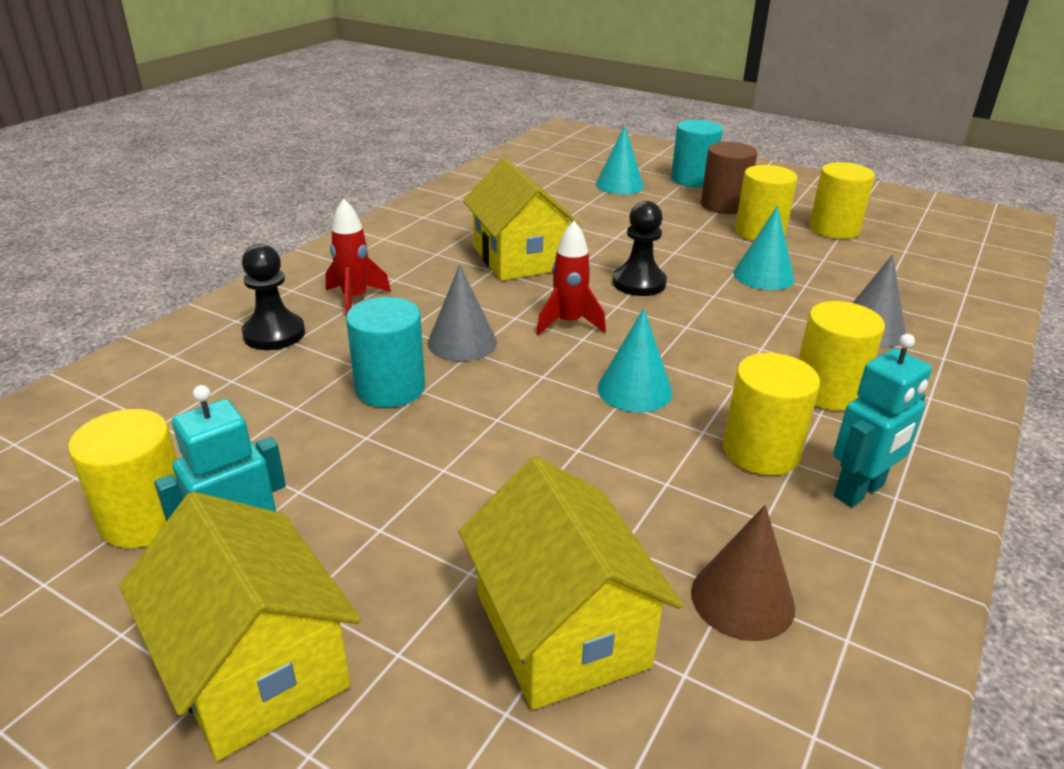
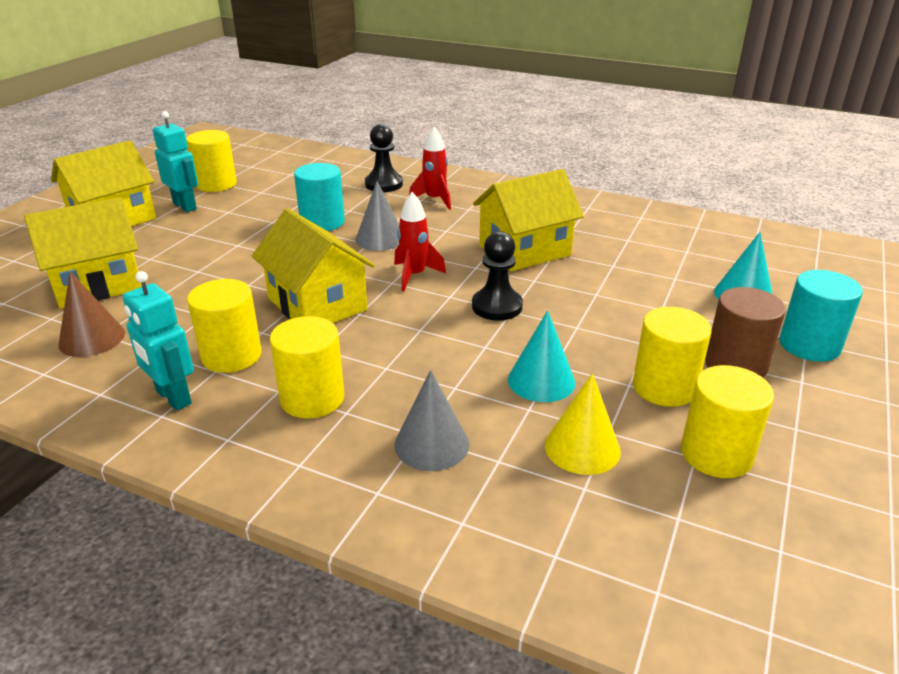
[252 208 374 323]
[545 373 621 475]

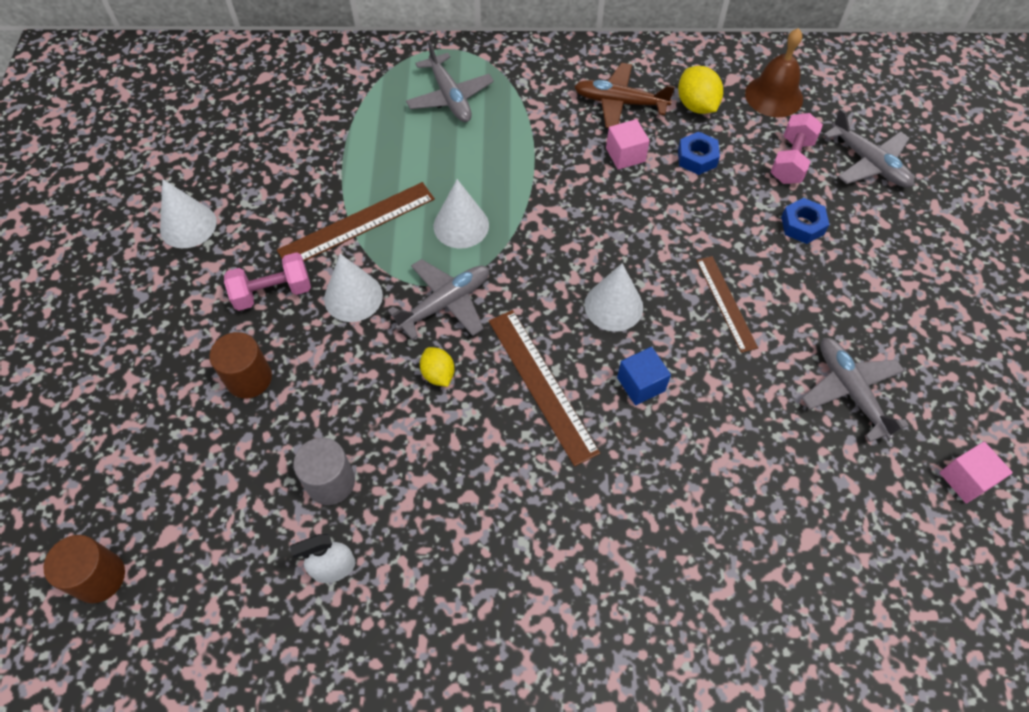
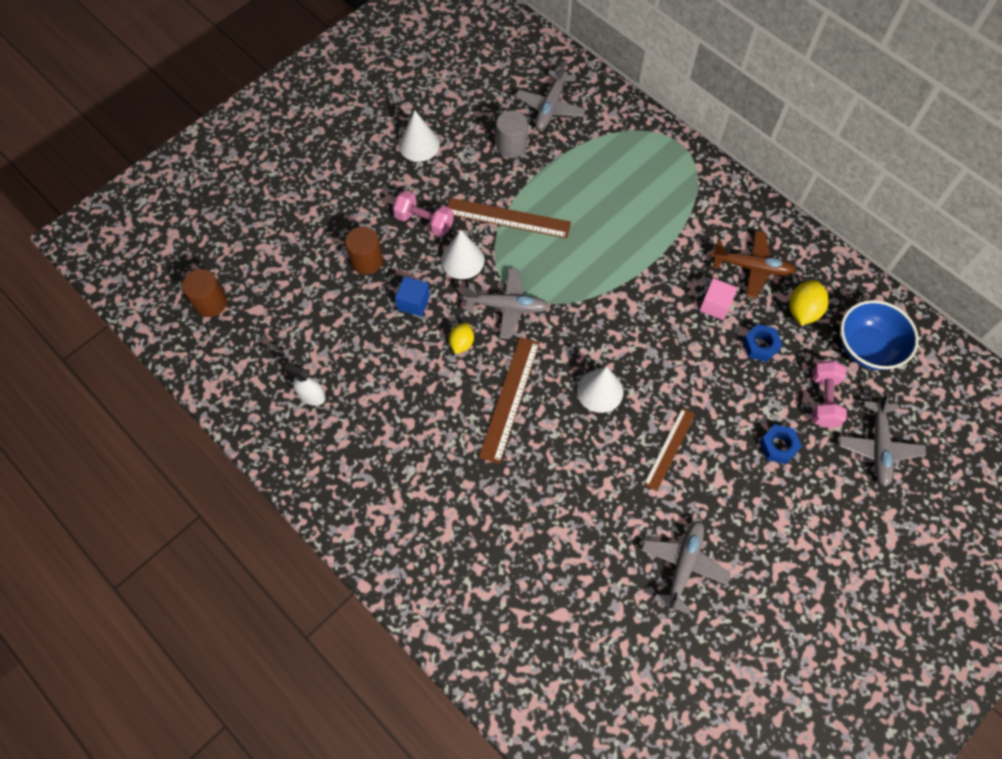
[496 110 528 158]
[515 61 586 130]
[434 179 489 249] (first image)
[711 231 796 298]
[395 276 430 317]
[840 300 919 370]
[812 361 847 428]
[939 441 1013 503] (first image)

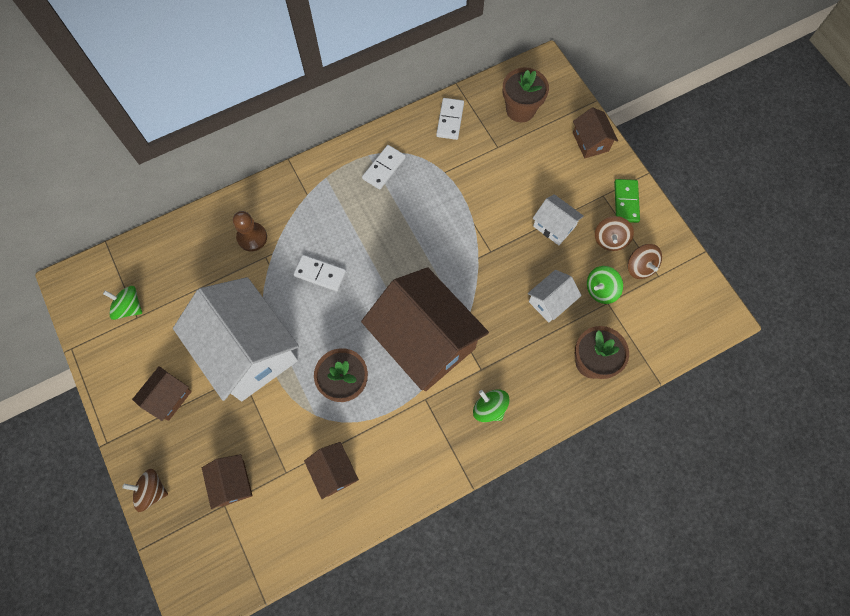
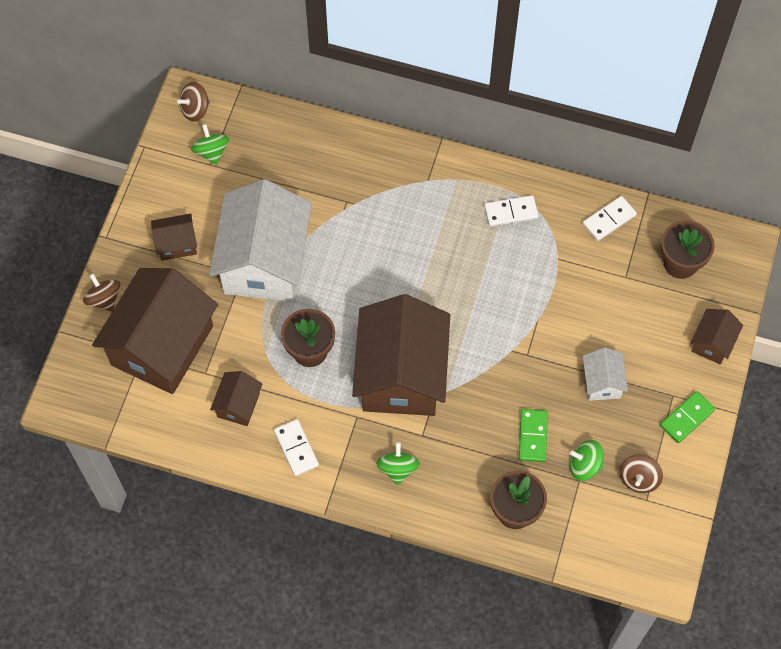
[92 268 218 394]
[233 211 267 251] (first image)
[274 419 319 476]
[519 409 548 462]
[177 82 210 121]

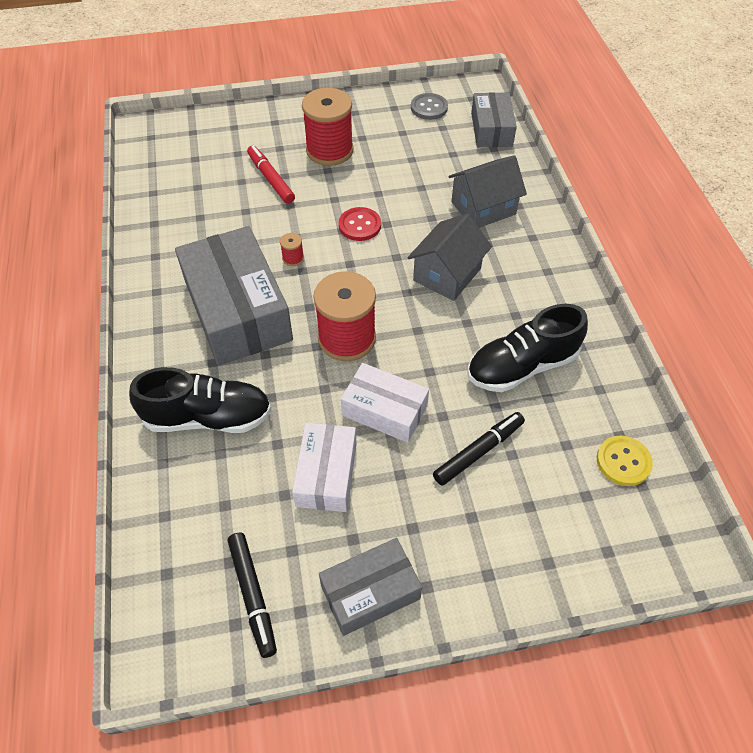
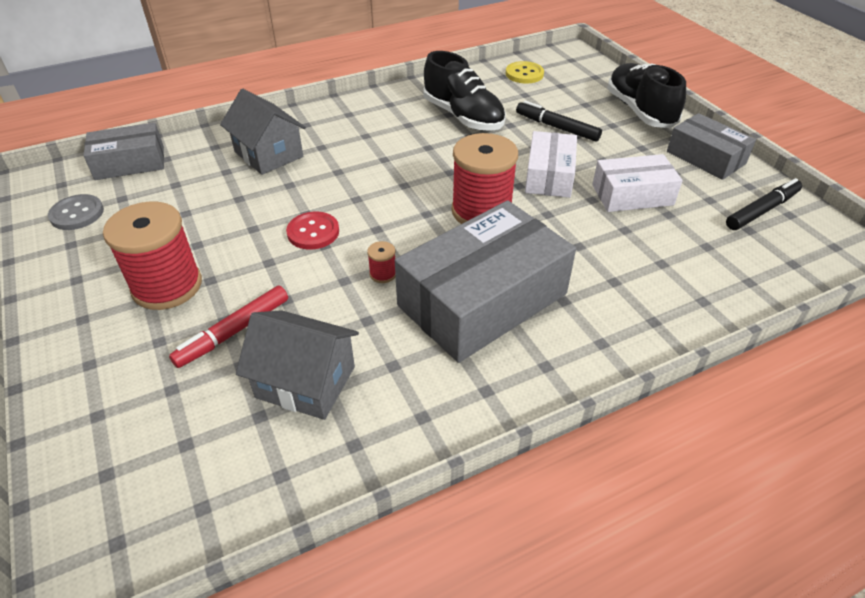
[607 63 686 128]
[236 310 359 420]

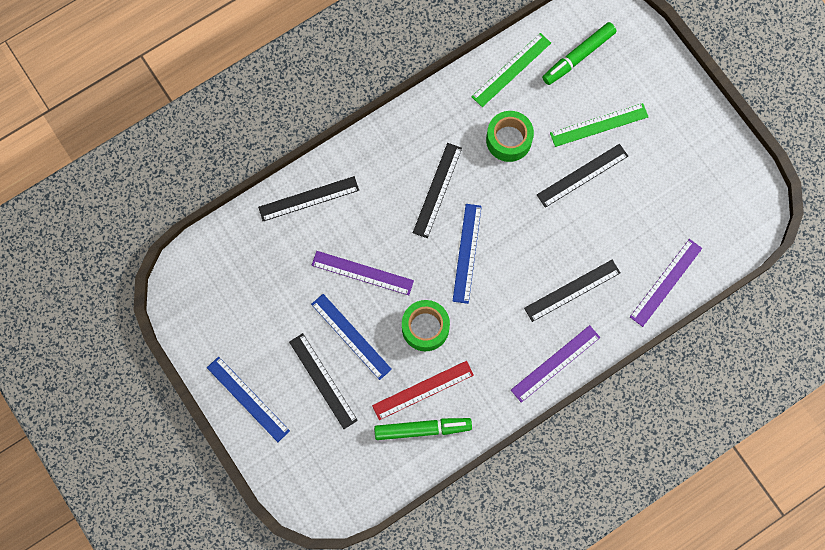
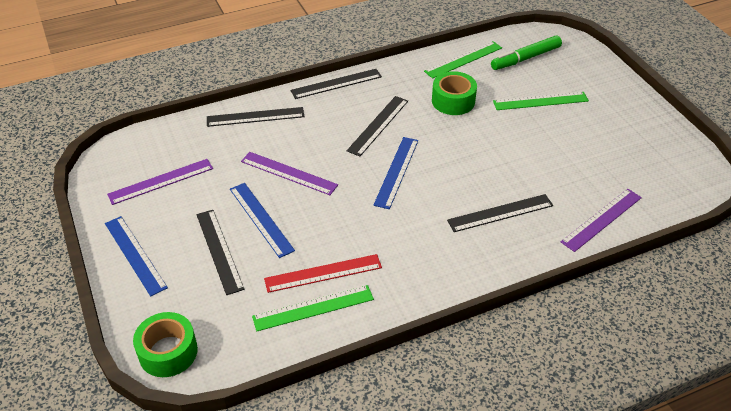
[252 285 374 331]
[133 312 198 377]
[107 159 213 205]
[290 69 382 99]

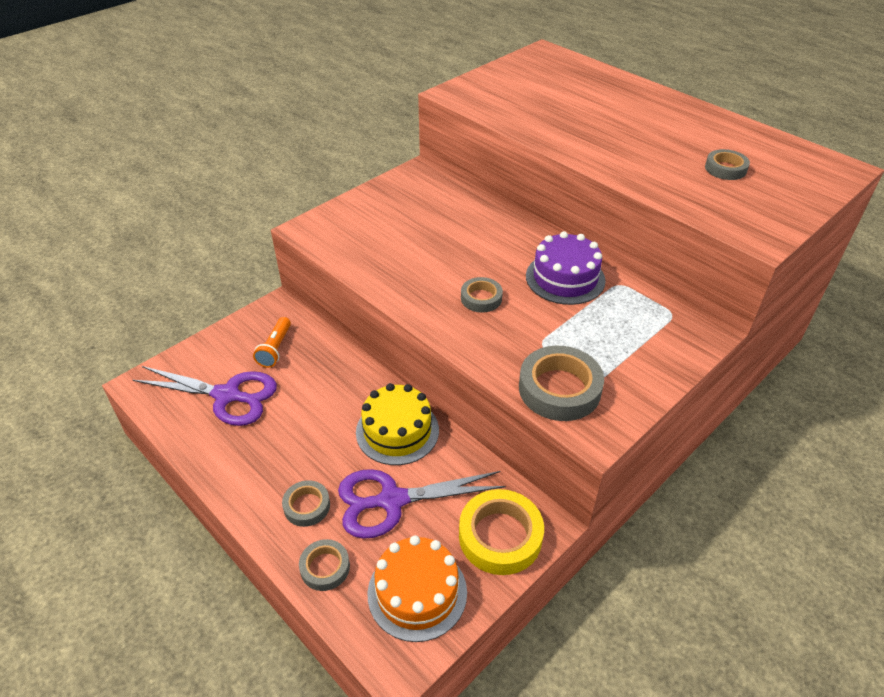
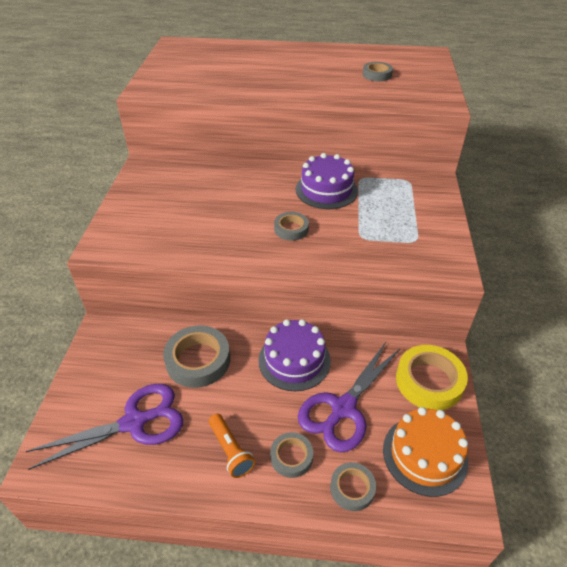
[209 414 255 478]
[258 319 331 391]
[163 325 230 388]

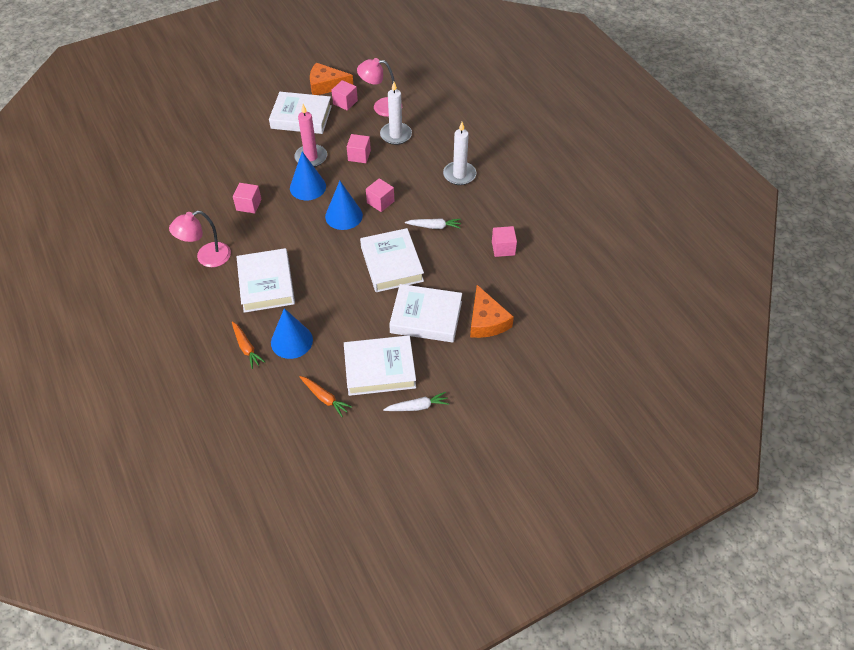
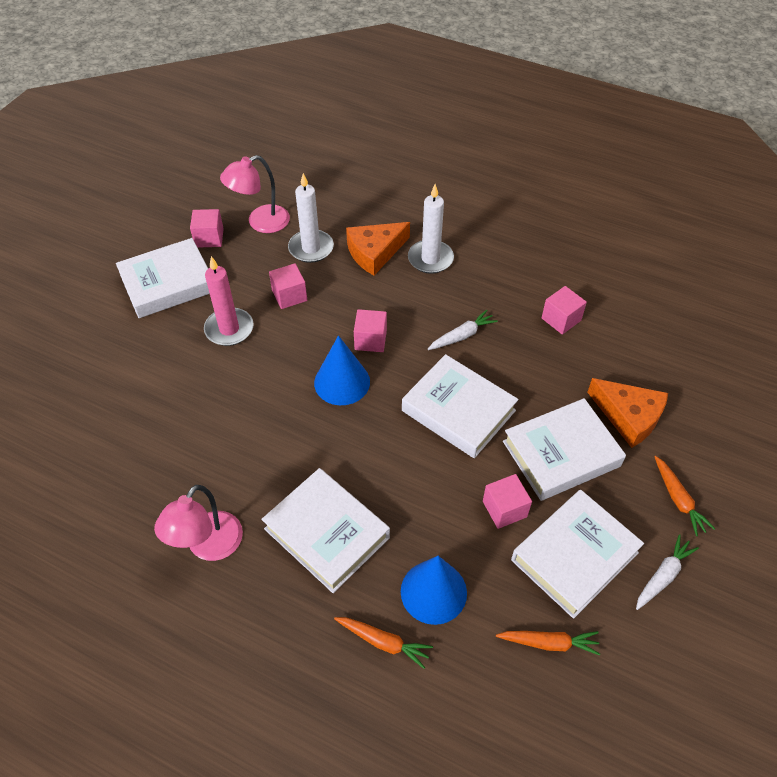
[483 474 532 529]
[290 152 326 200] (first image)
[346 222 410 275]
[655 456 715 536]

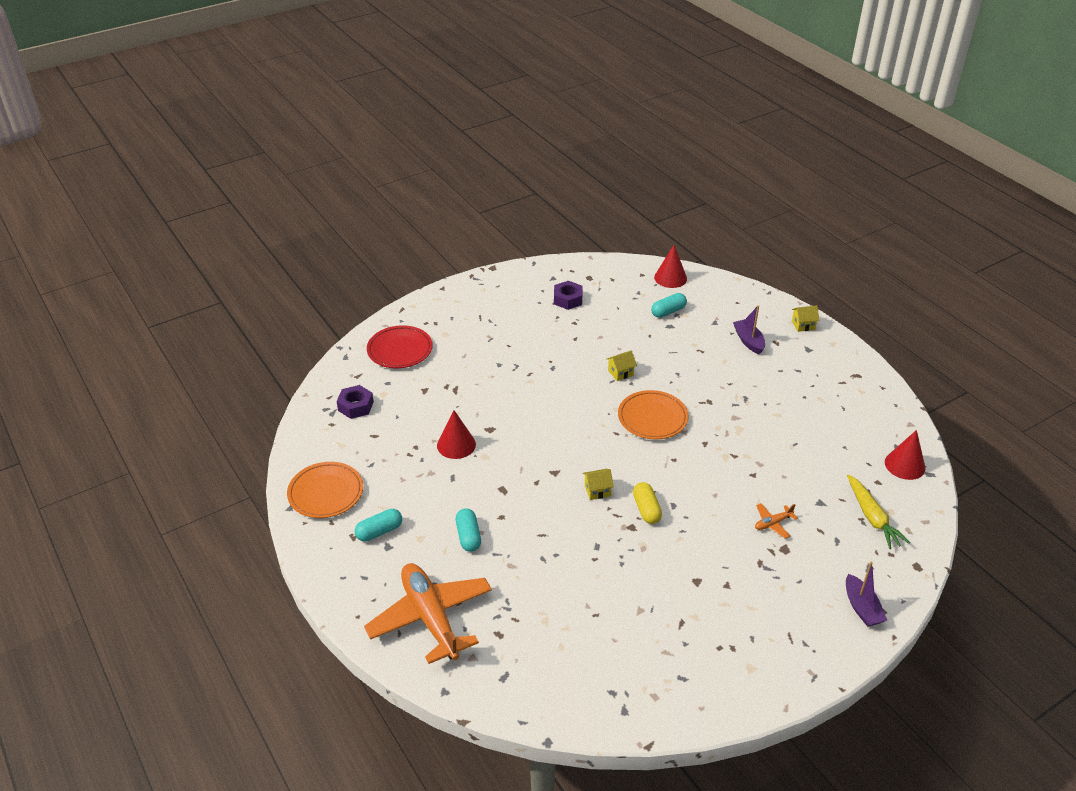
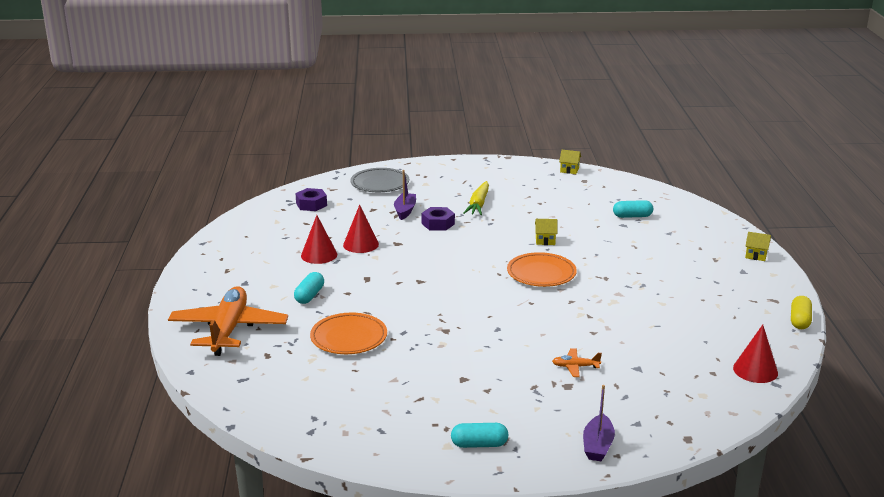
[310 313 387 354]
[451 423 508 448]
[350 168 409 192]
[422 207 455 231]
[559 150 581 174]
[791 296 812 329]
[301 215 337 264]
[394 170 416 220]
[463 181 489 215]

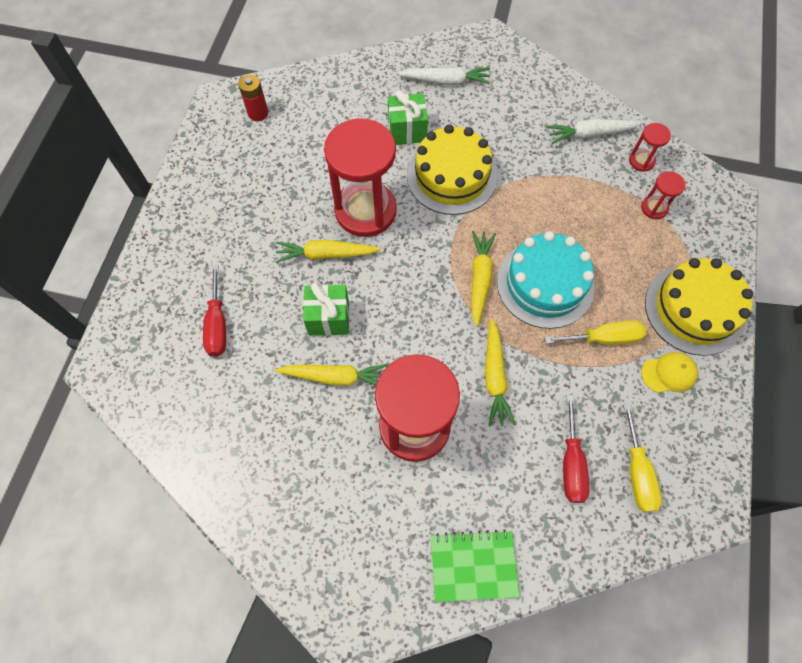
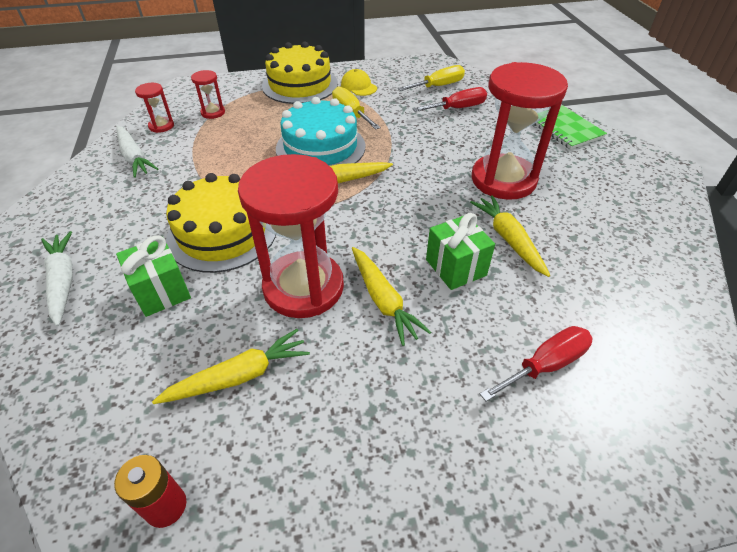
[152 329 310 404]

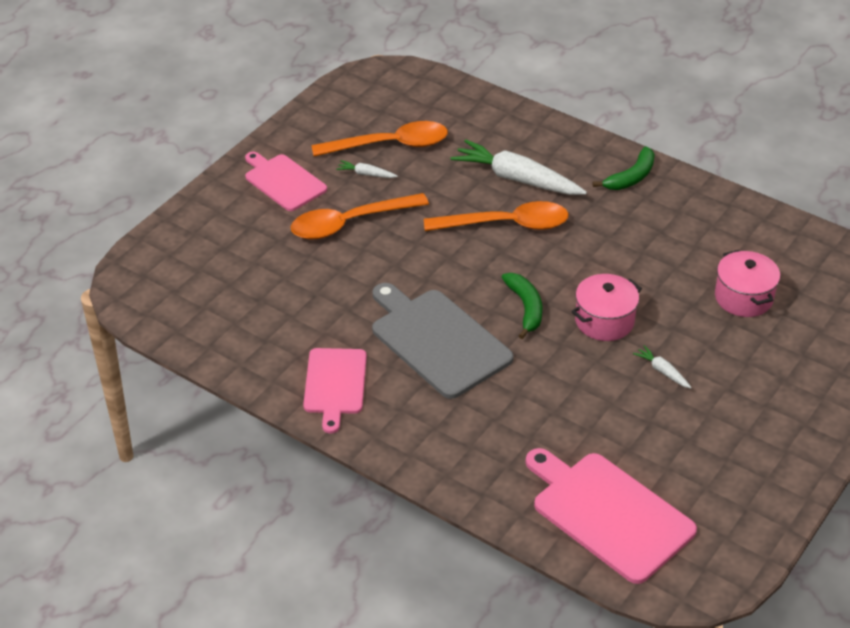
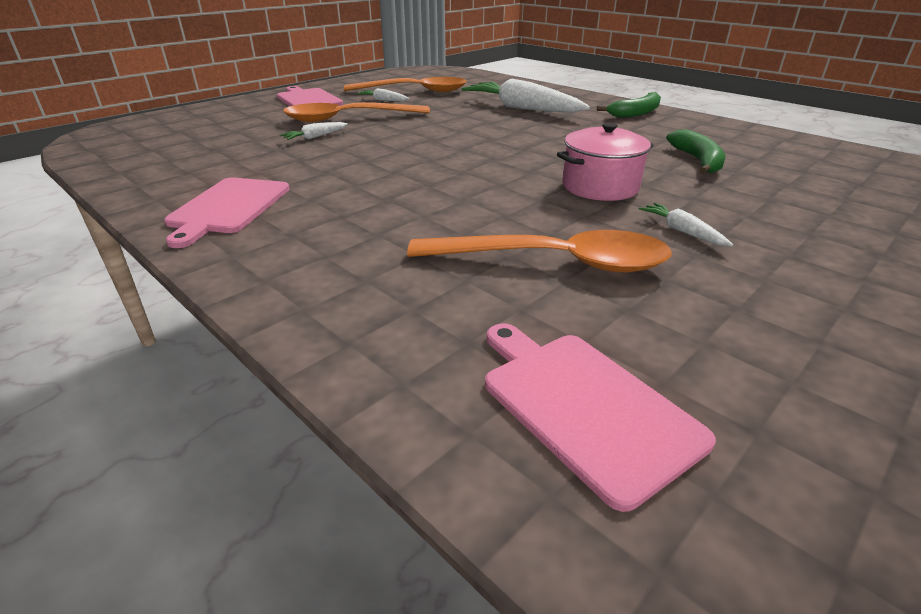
[372 283 513 399] (first image)
[407 230 672 272]
[666 129 725 174]
[485 323 716 512]
[715 250 780 317] (first image)
[280 122 348 140]

